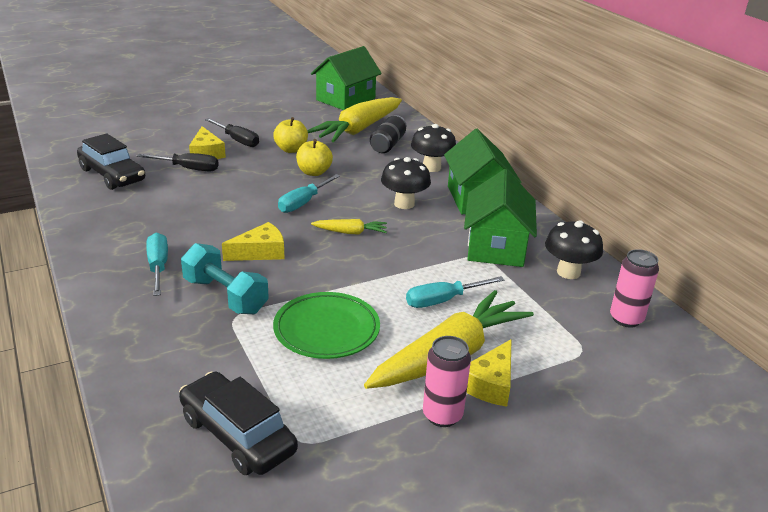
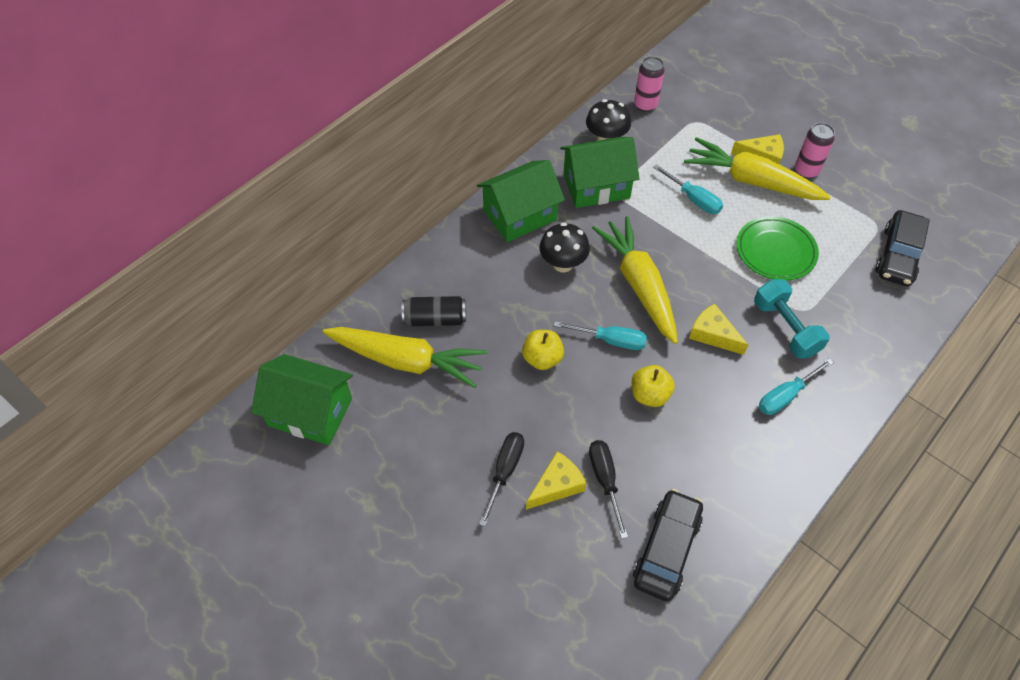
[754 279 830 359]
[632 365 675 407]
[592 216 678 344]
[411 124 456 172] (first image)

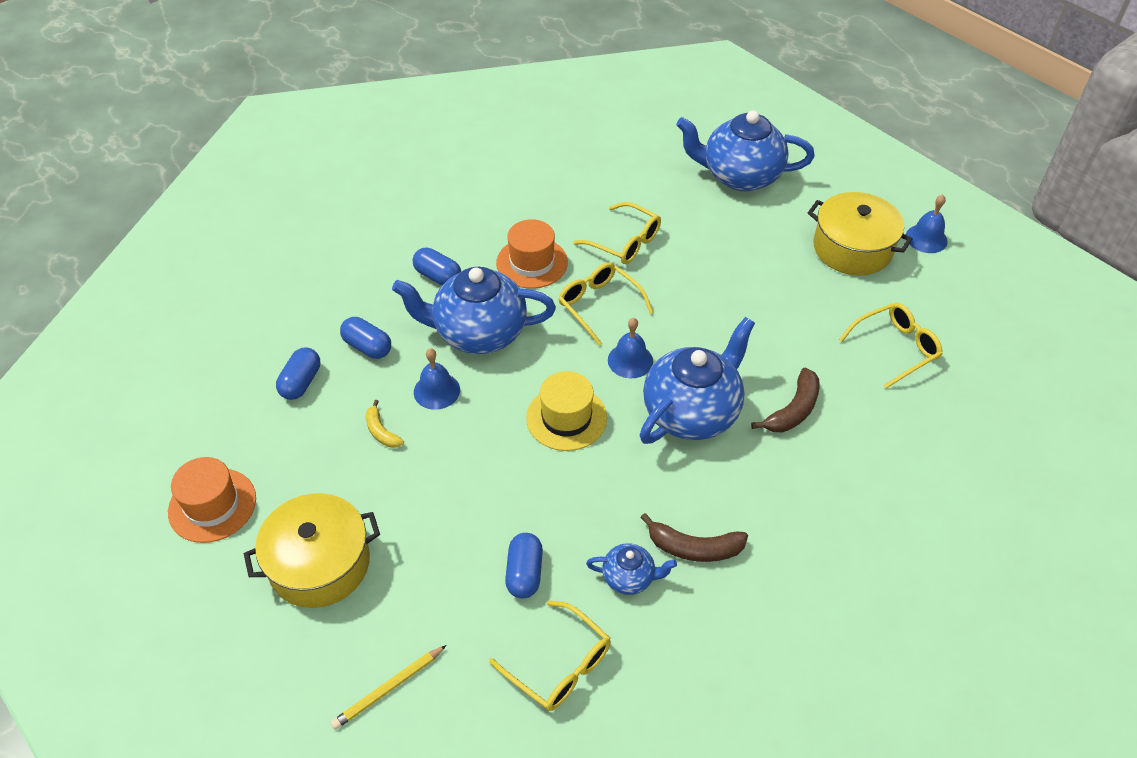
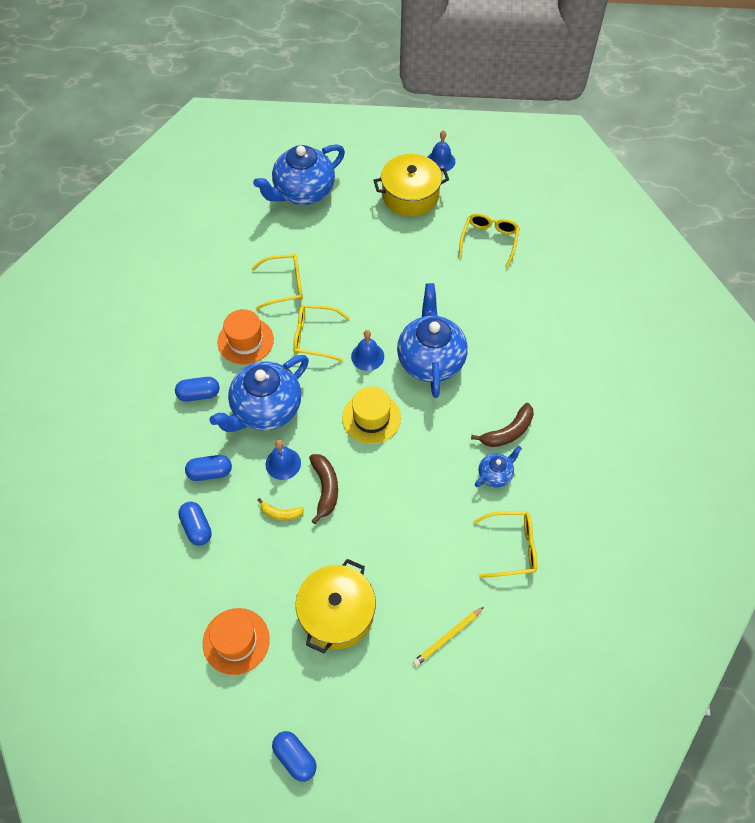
[413 607 484 666]
[272 731 317 782]
[309 454 338 524]

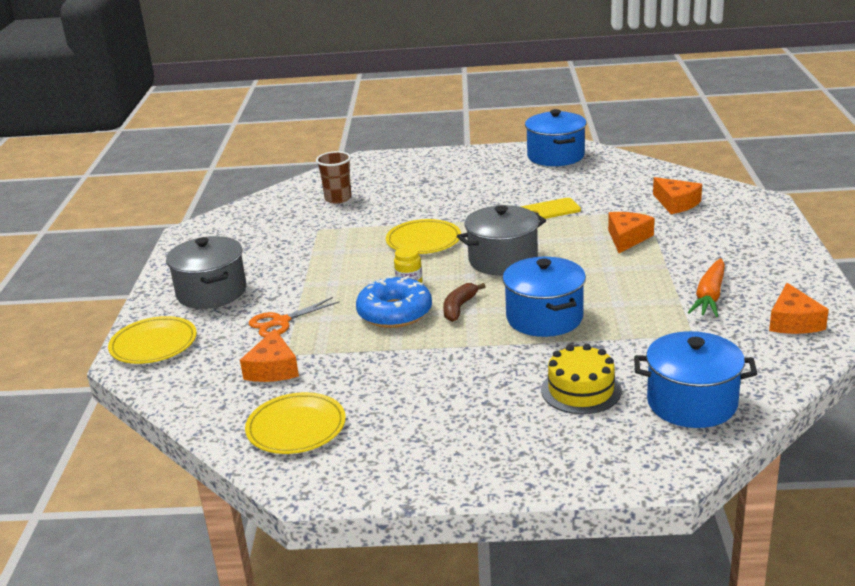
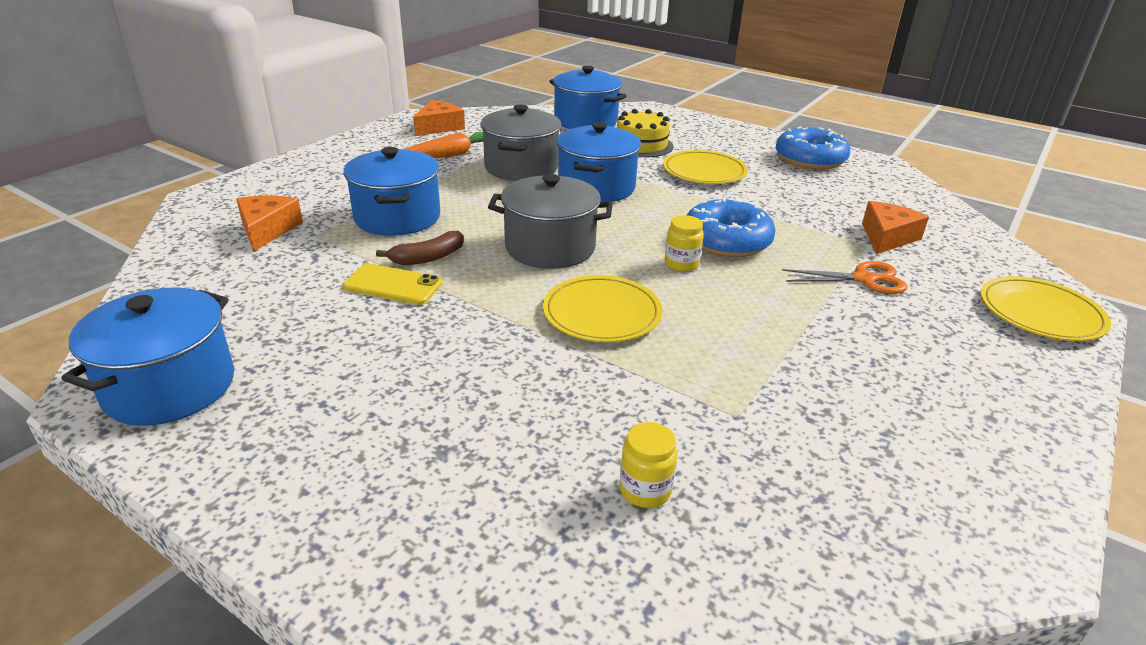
[480 105 561 181]
[663 150 748 184]
[619 422 677 508]
[376 231 464 265]
[343 147 440 236]
[776 126 850 170]

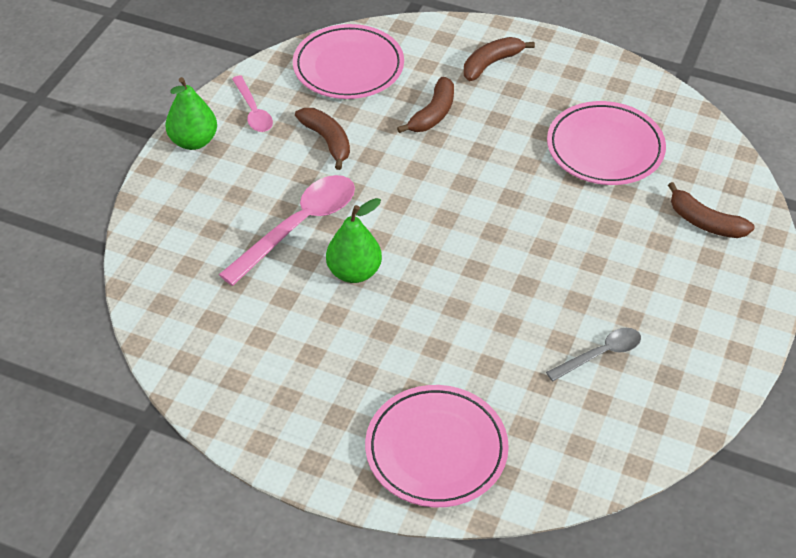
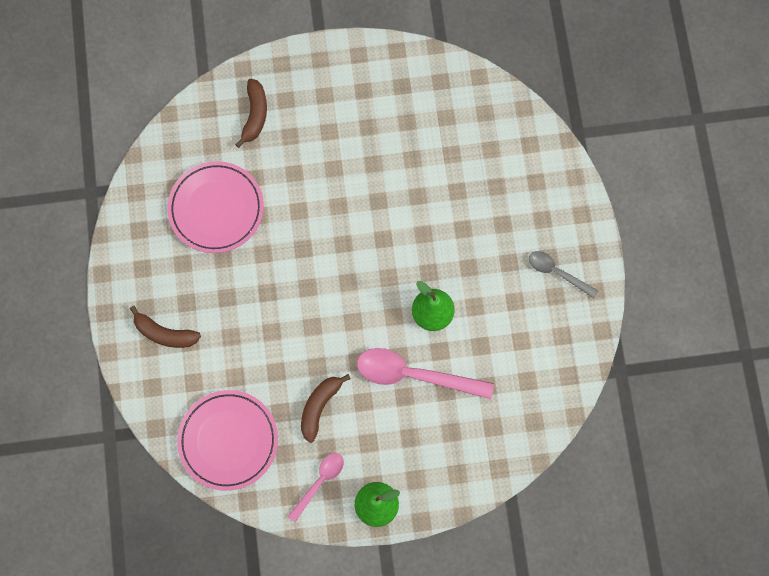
[365 385 509 507] (first image)
[397 77 454 133] (first image)
[529 251 598 298]

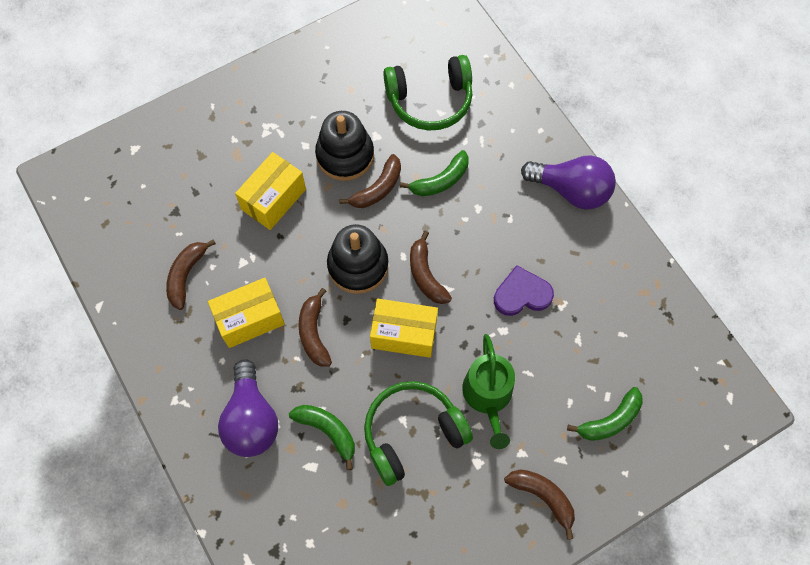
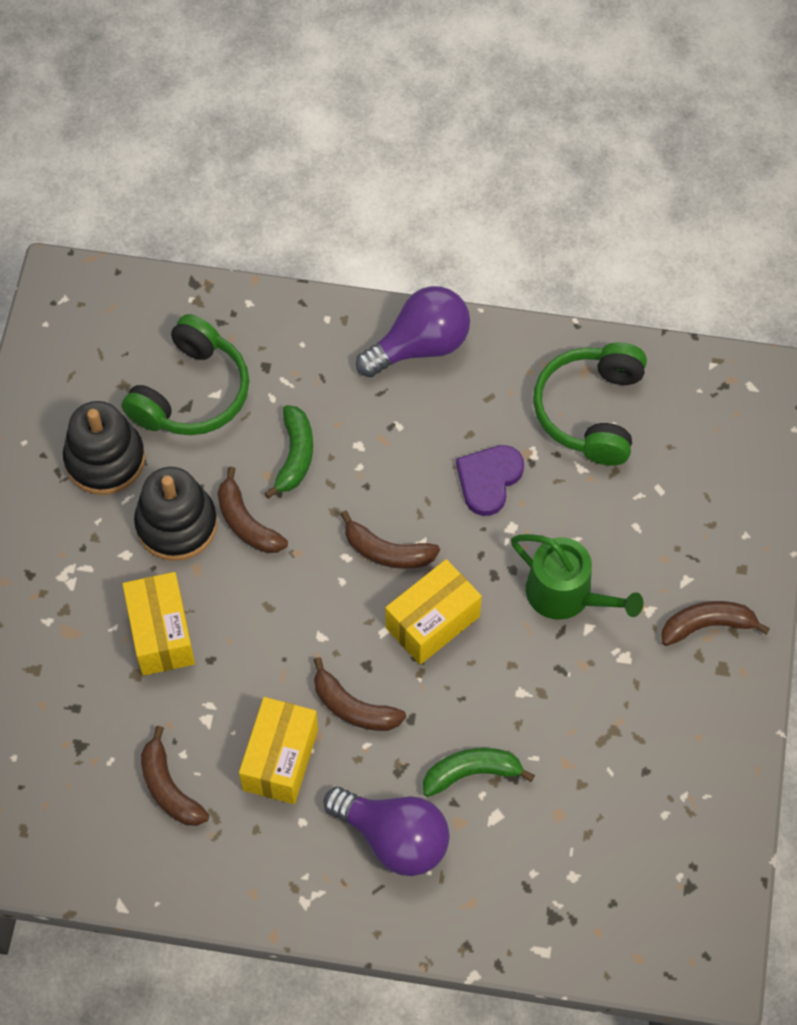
[63 401 145 495]
[218 467 288 553]
[533 342 647 466]
[567 387 643 441] (first image)

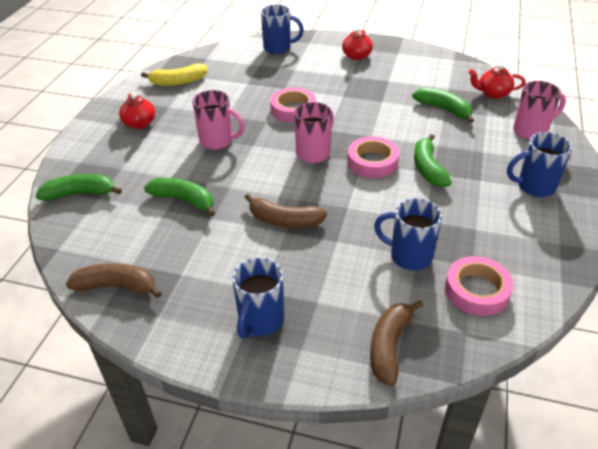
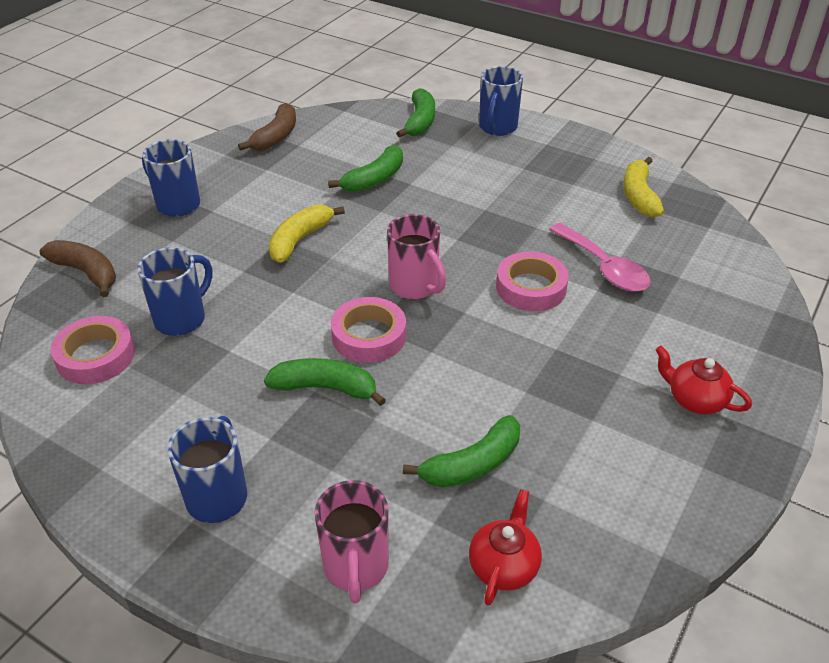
[119 94 155 129] (first image)
[192 90 245 150] (first image)
[268 205 345 263]
[479 66 523 136]
[549 223 651 292]

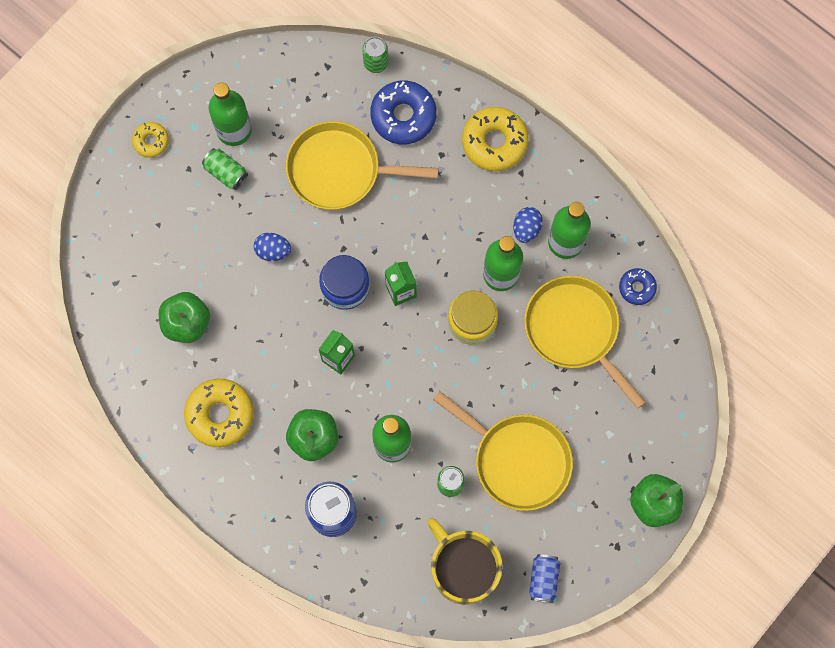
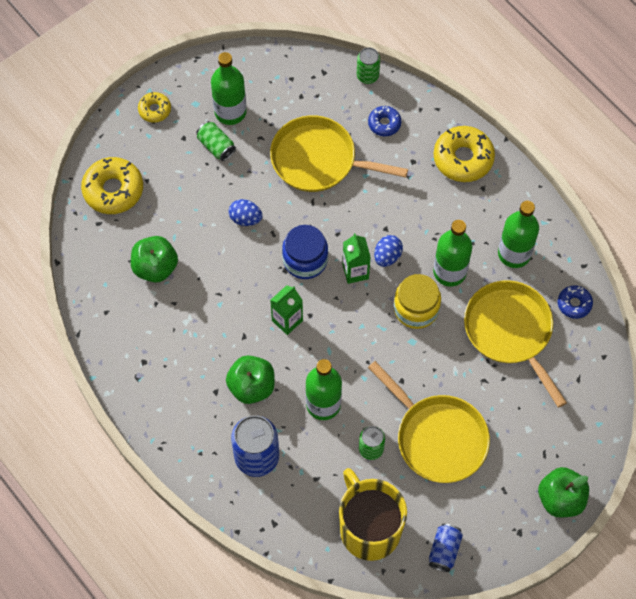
[81 157 143 214]
[368 106 401 136]
[374 235 403 267]

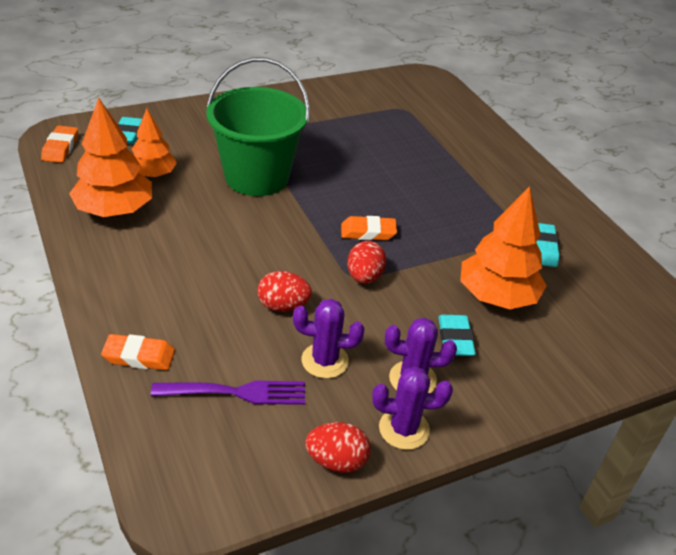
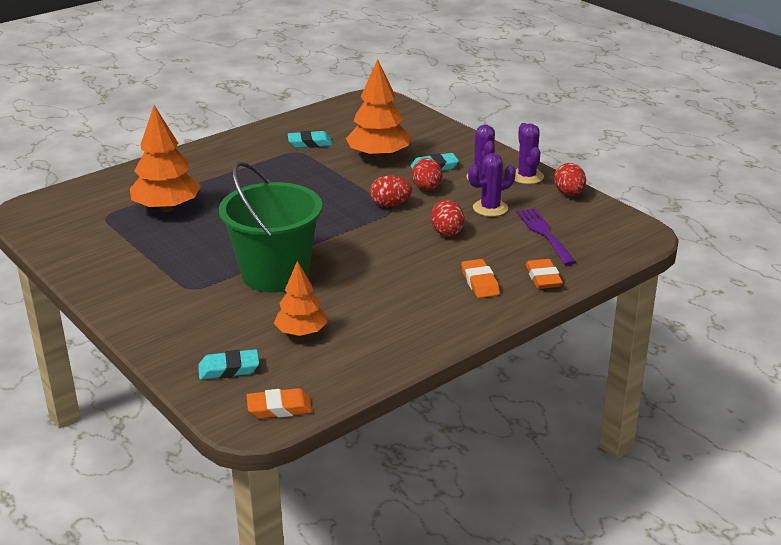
[130 105 201 212]
[468 153 516 217]
[461 259 500 298]
[412 158 443 191]

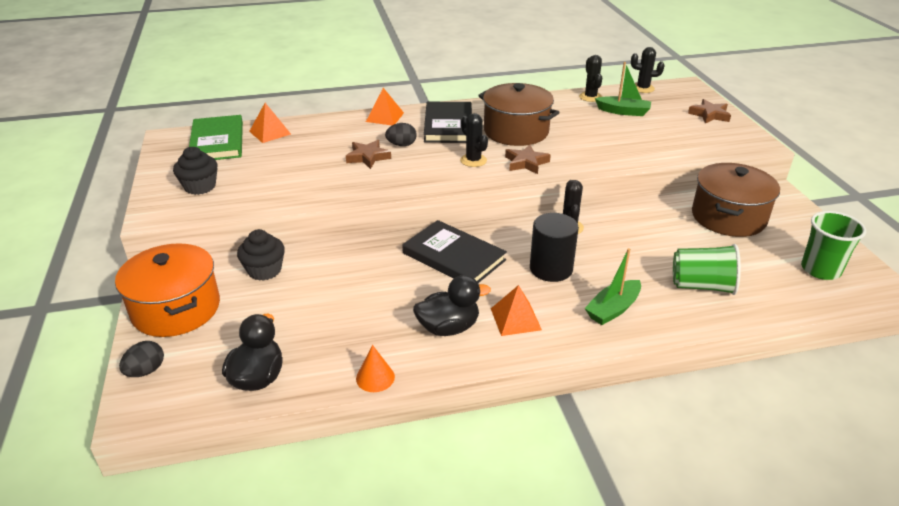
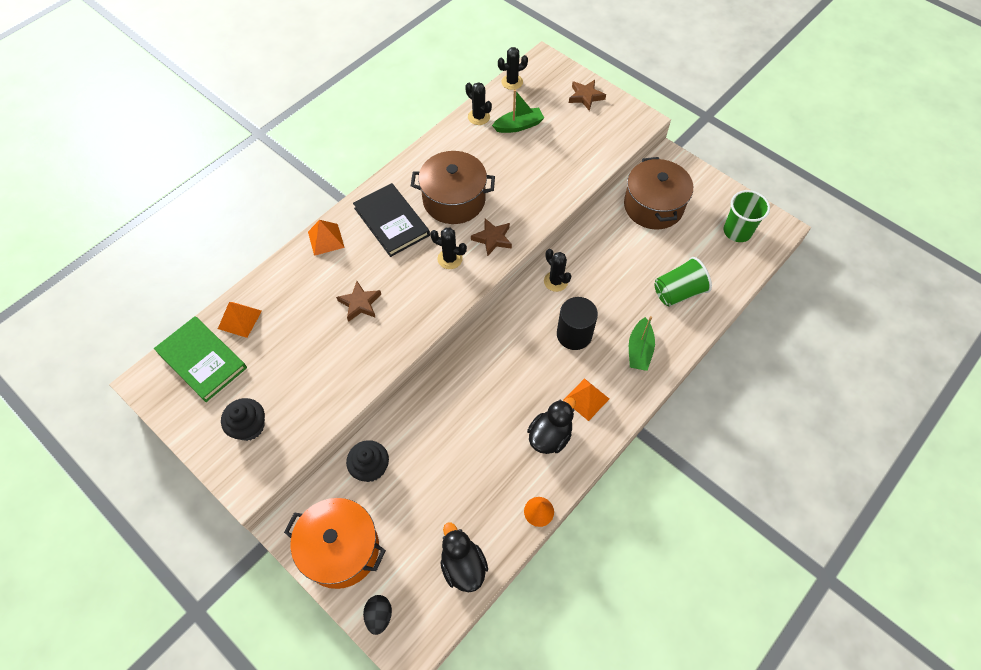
[385 123 416 146] (first image)
[402 220 507 283] (first image)

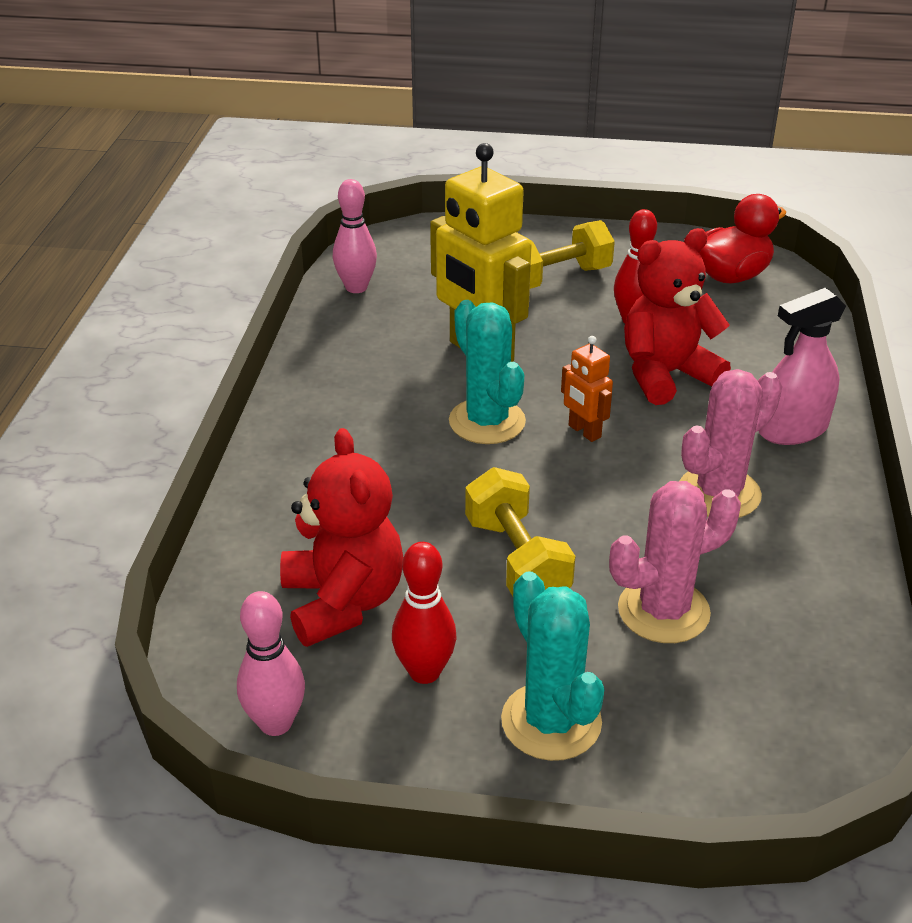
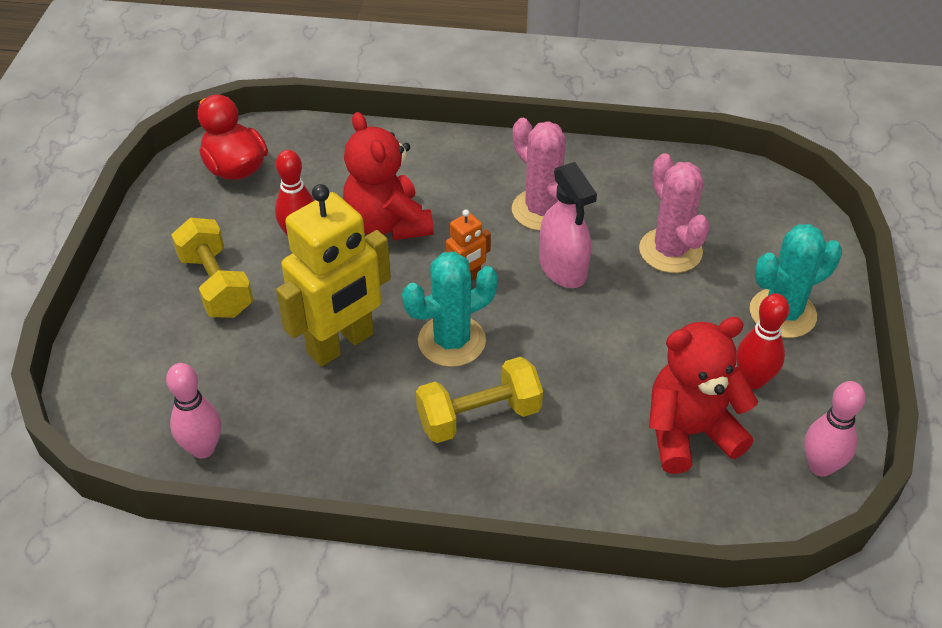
[416 357 543 443]
[539 162 597 288]

